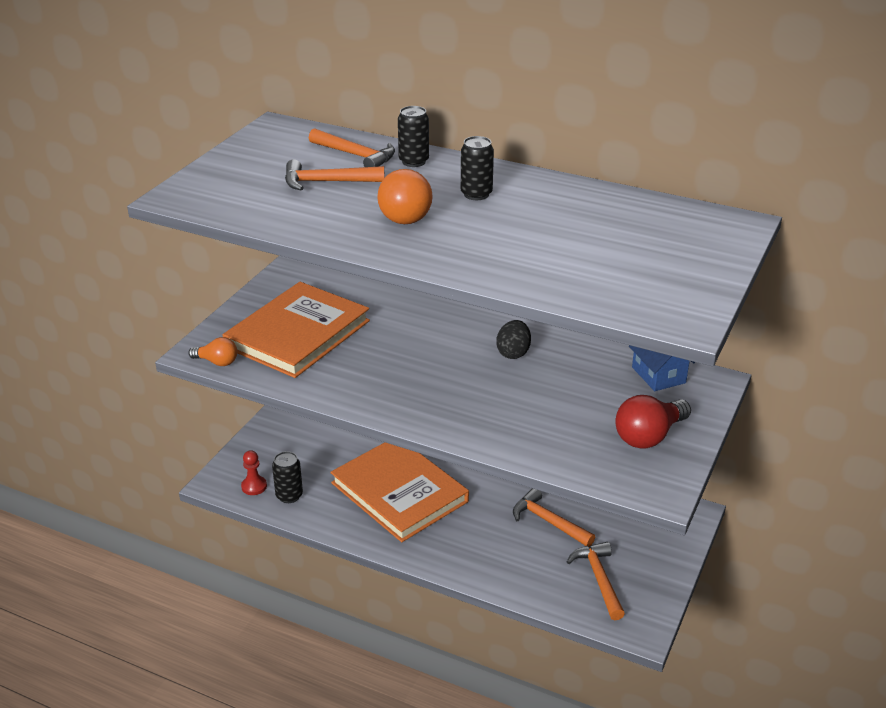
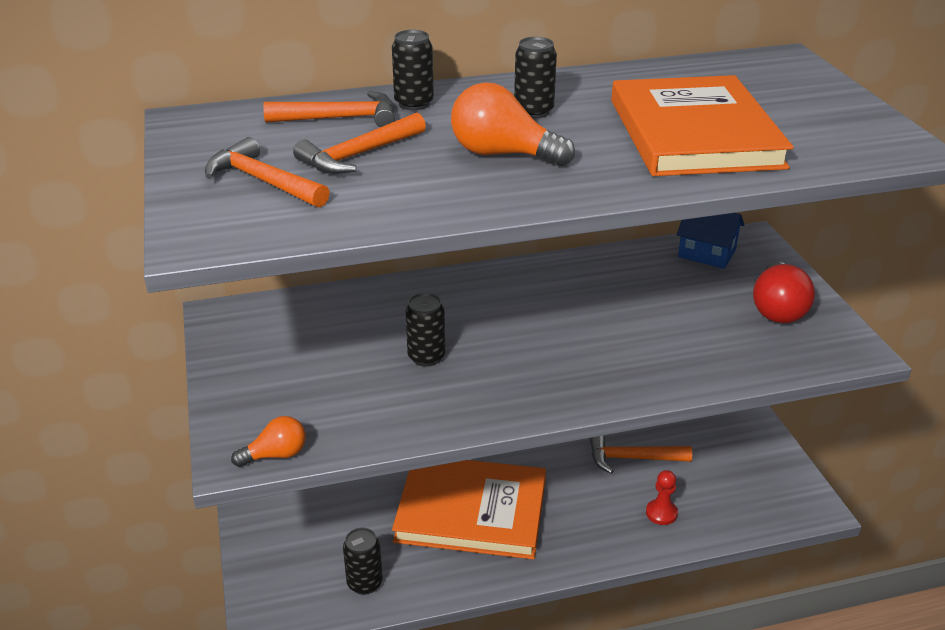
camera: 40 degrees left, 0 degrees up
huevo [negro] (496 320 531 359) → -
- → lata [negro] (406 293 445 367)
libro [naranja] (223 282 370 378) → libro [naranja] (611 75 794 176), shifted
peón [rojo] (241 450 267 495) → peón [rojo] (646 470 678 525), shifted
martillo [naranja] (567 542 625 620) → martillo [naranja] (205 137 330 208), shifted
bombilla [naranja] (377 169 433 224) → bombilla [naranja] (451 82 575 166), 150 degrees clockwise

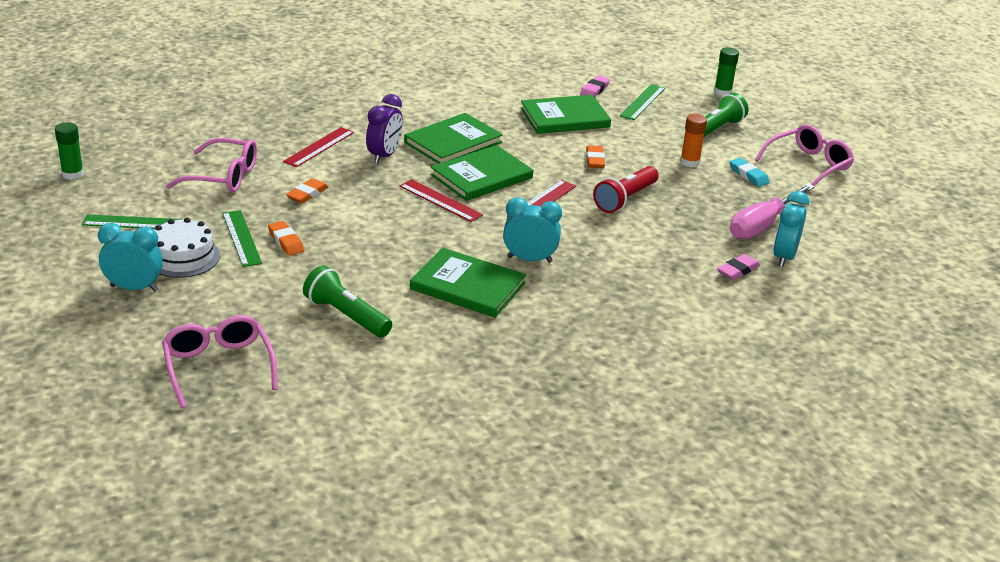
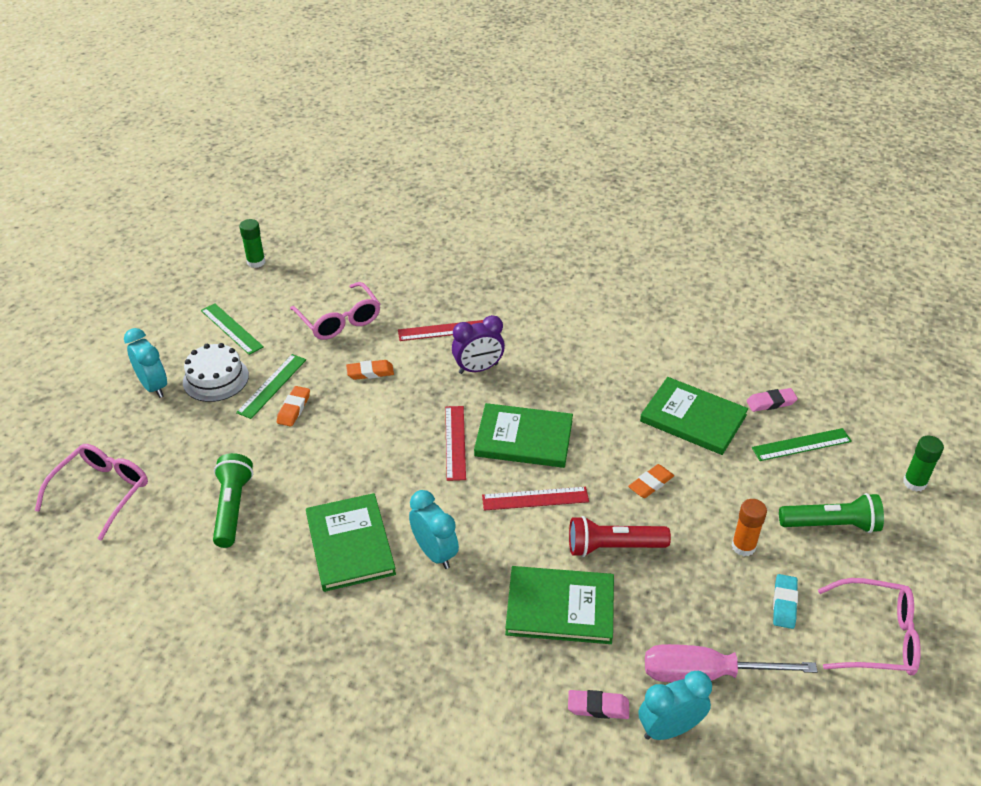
camera: 50 degrees right, 10 degrees up
libro [verde] (404 113 503 164) → libro [verde] (505 566 614 644), shifted

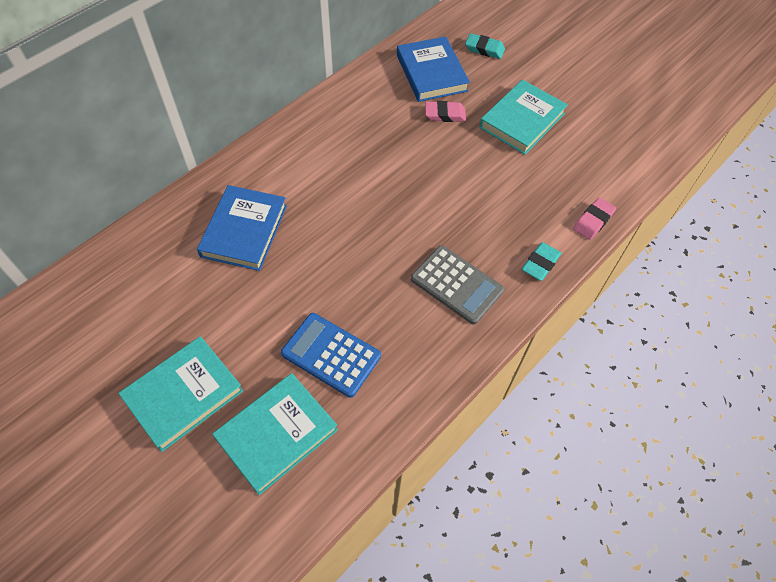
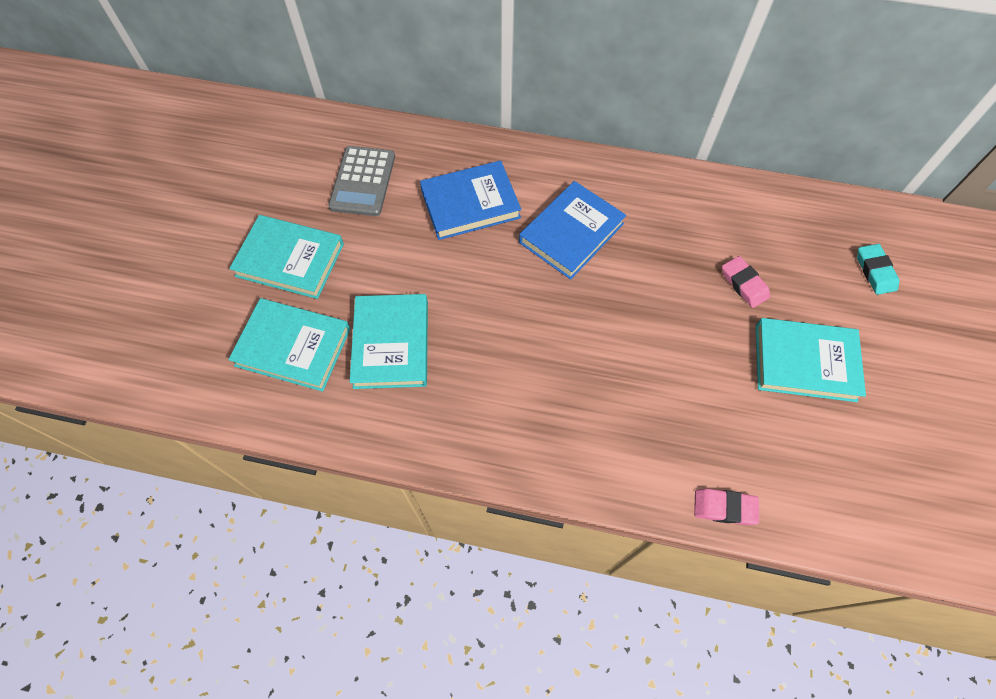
camera: 60 degrees right, 5 degrees up
goma de borrar [turquesa] (522 242 562 281) → -
libro [azul] (397 36 470 102) → libro [azul] (519 181 626 280), shifted
calculadora [gris] (411 246 504 325) → calculadora [gris] (328 146 395 216), shifted
calculadora [azul] (281 313 381 398) → libro [turquesa] (350 294 428 389)

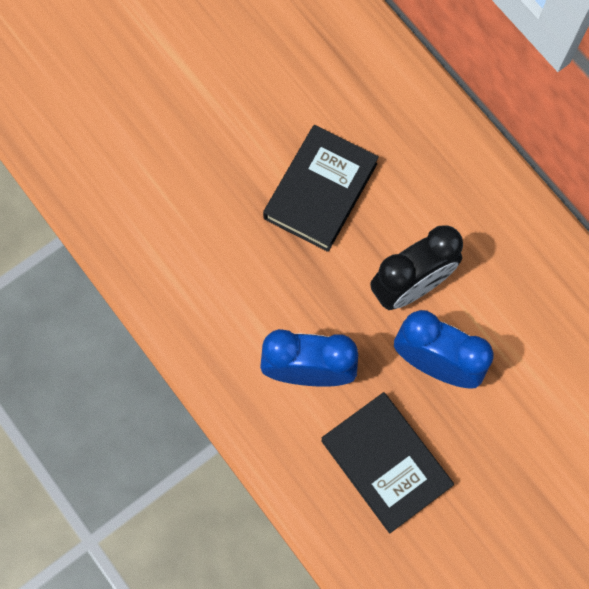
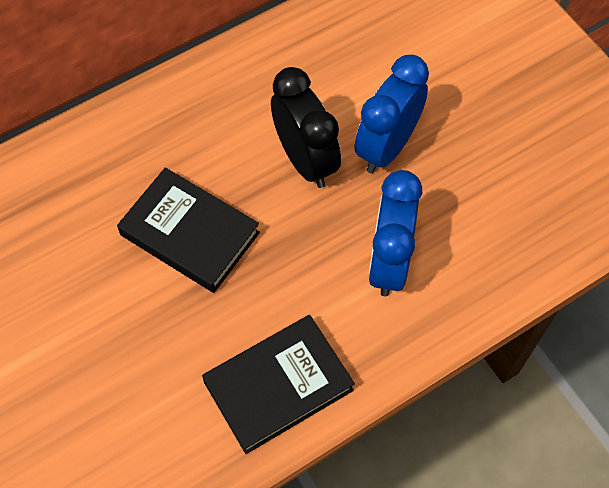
camera: 85 degrees left, 10 degrees down
libro [negro] (321 392 454 533) → libro [negro] (202 315 355 454), shifted

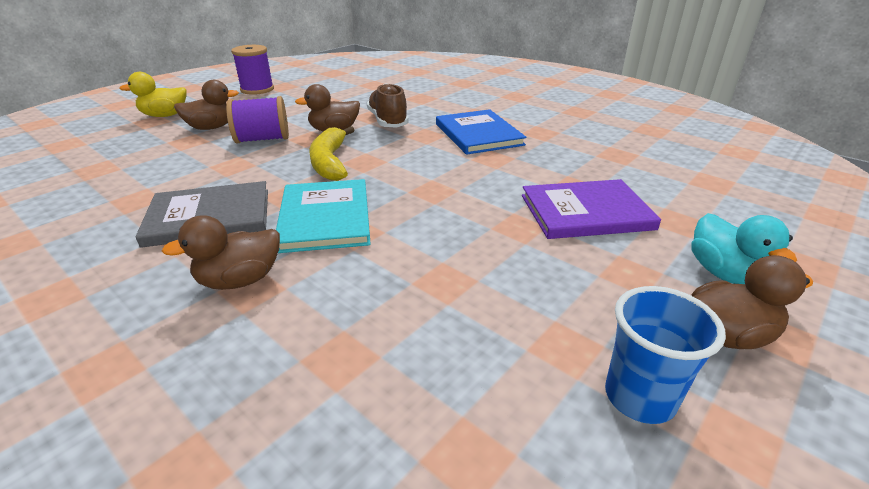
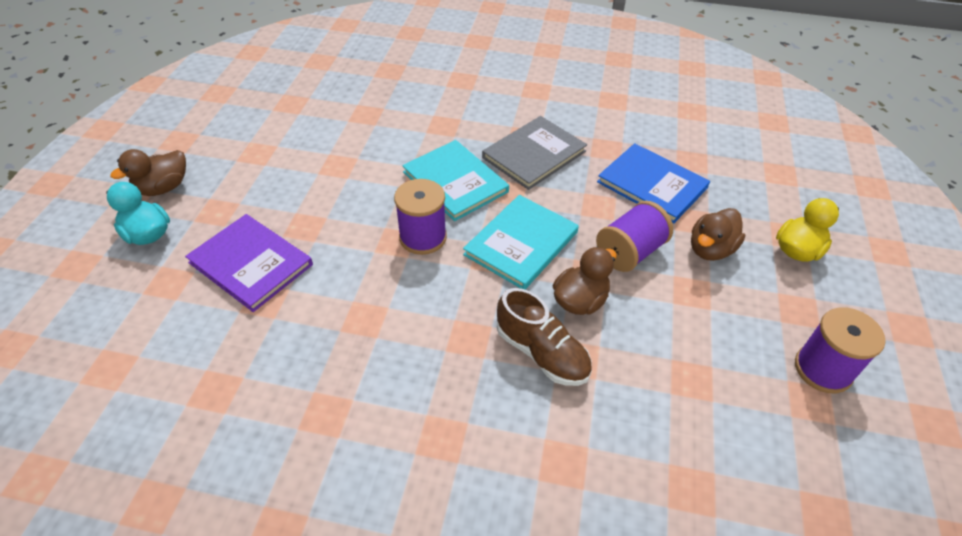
camera: 150 degrees right, 15 degrees up
pato [marrón] (162 215 280 290) → -
vaso [azul] (605 286 726 424) → -
- → carrete [morado] (394 179 447 255)
libro [azul] (436 109 527 155) → libro [azul] (597 143 710 224), shifted
plátano [amarillo] (309 126 354 181) → libro [turquesa] (463 195 579 289)
libro [morado] (522 179 661 239) → libro [morado] (185 214 313 312), 75 degrees clockwise

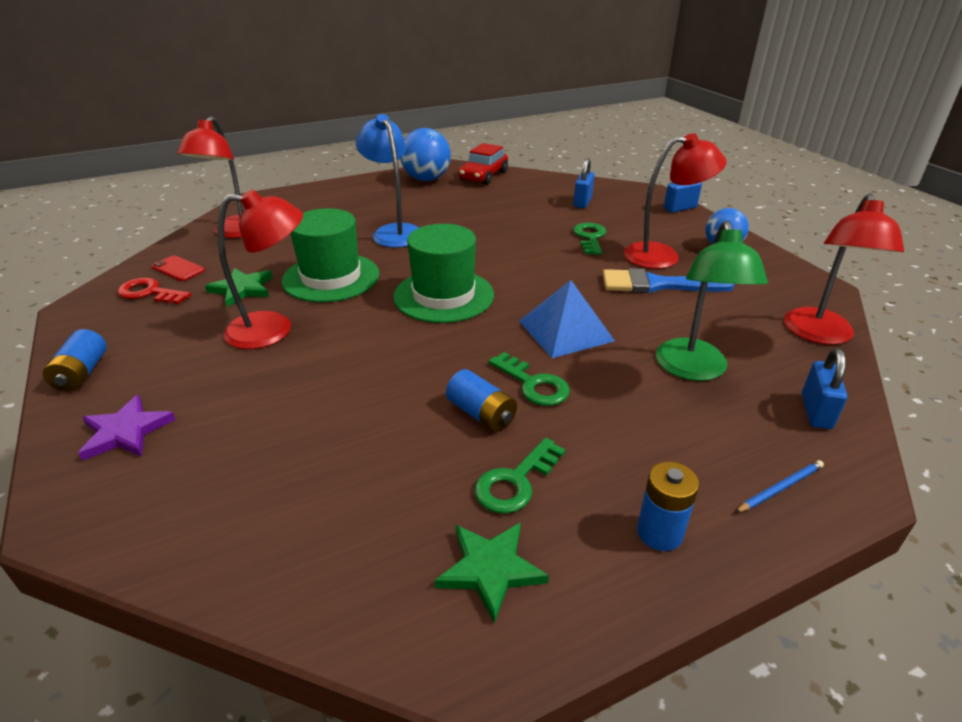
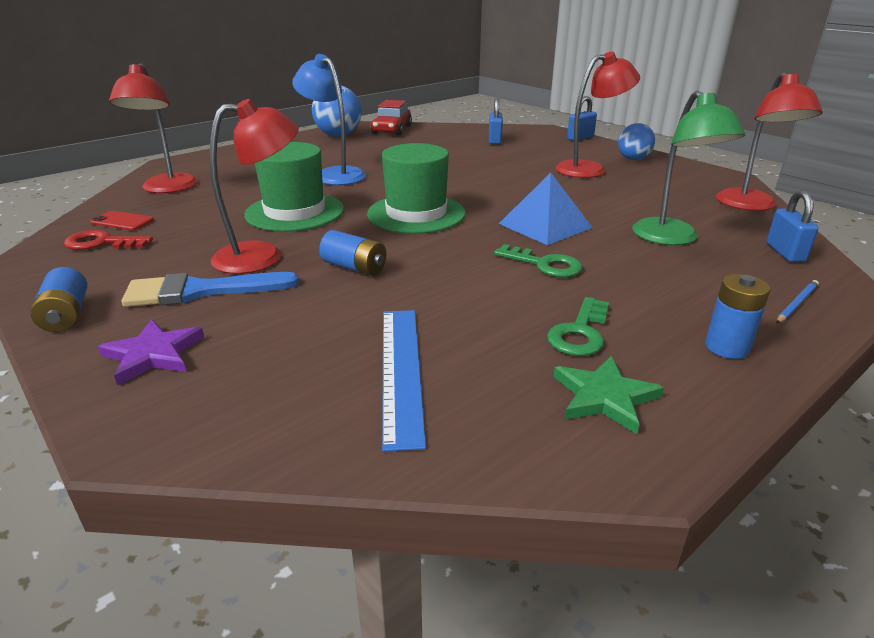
camera: 15 degrees left, 5 degrees down
estrella [verde] (205 268 272 307) → -
llave [verde] (573 222 606 255) → -
- → regla [azul] (382 310 426 452)
pila [azul] (446 369 517 432) → pila [azul] (319 230 386 276), shifted
pincel [azul] (602 268 735 293) → pincel [azul] (121 272 299 307), shifted

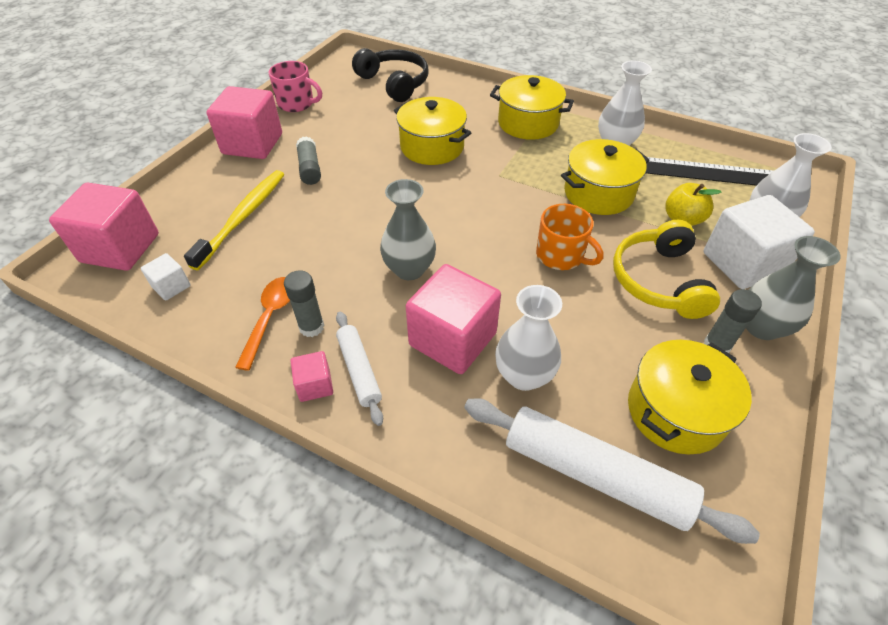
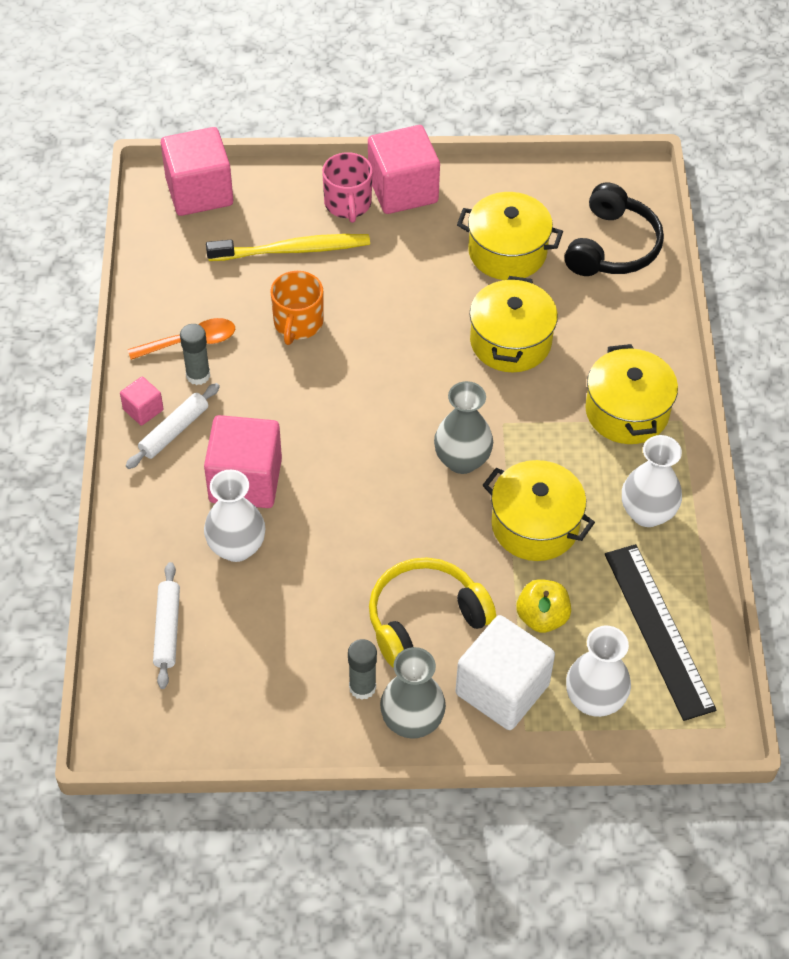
camera: 60 degrees right, 5 degrees up
cubo [blanco] (141 253 191 301) → -
barra de pegamento [gris] (296 136 321 185) → -
taza [rosa] (269 61 322 112) → taza [rosa] (322 152 372 223), shifted
florero [gris] (380 179 436 280) → florero [gris] (434 381 493 474), shifted
taza [naranja] (536 204 603 270) → taza [naranja] (270 271 323 345), shifted
olla [amarillo] (628 340 752 455) → olla [amarillo] (457 192 563 280), shifted
rodillo [blanco] (464 398 760 544) → rodillo [blanco] (153 562 180 689), x0.55

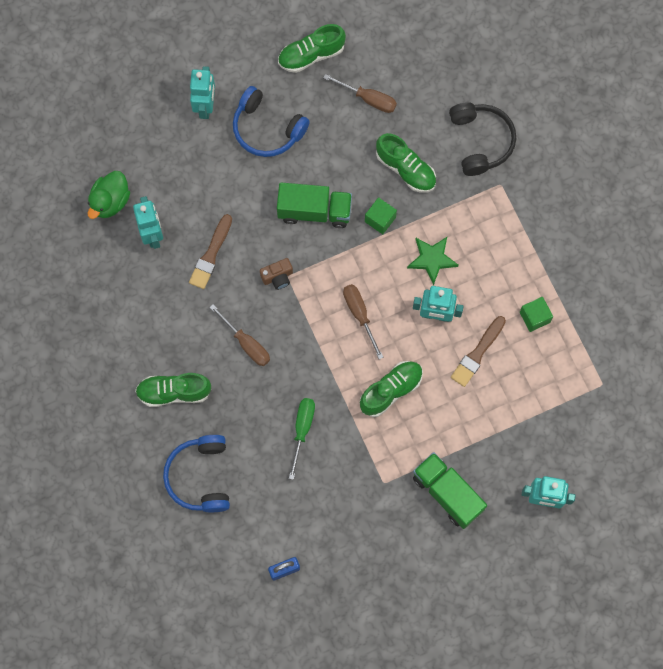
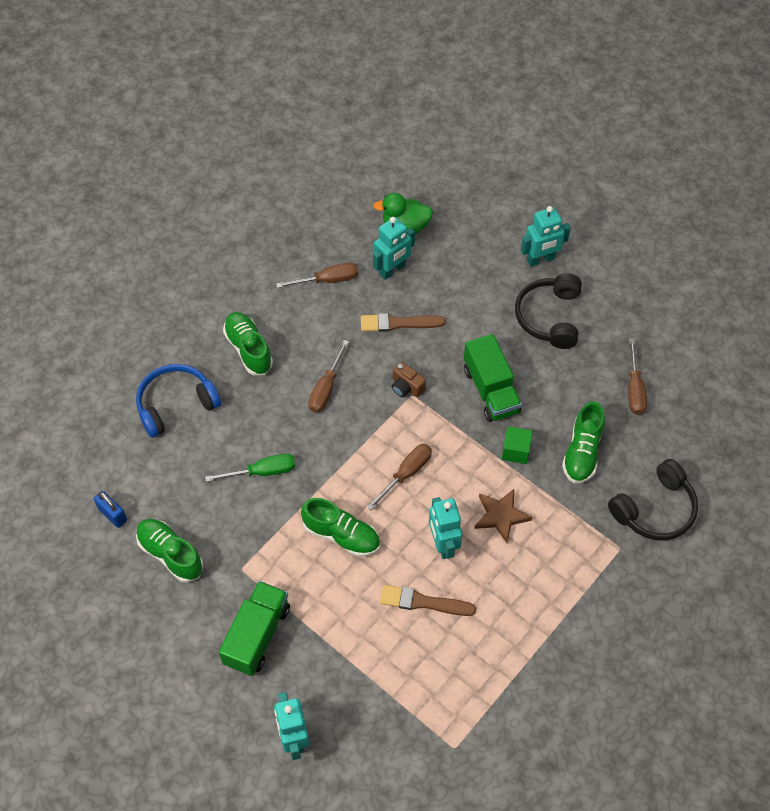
camera: 65 degrees right, 15 degrees down
cubo [verde] (520 297 553 332) → -
- → destornillador [marrón] (276 262 358 288)
zapato [verde] (278 24 346 73) → zapato [verde] (136 519 204 583), shifted
auriculares [azul] (233 86 310 157) → auriculares [negro] (515 274 582 349)
estrella [verde] (407 237 458 285) → estrella [marrón] (474 489 532 543)

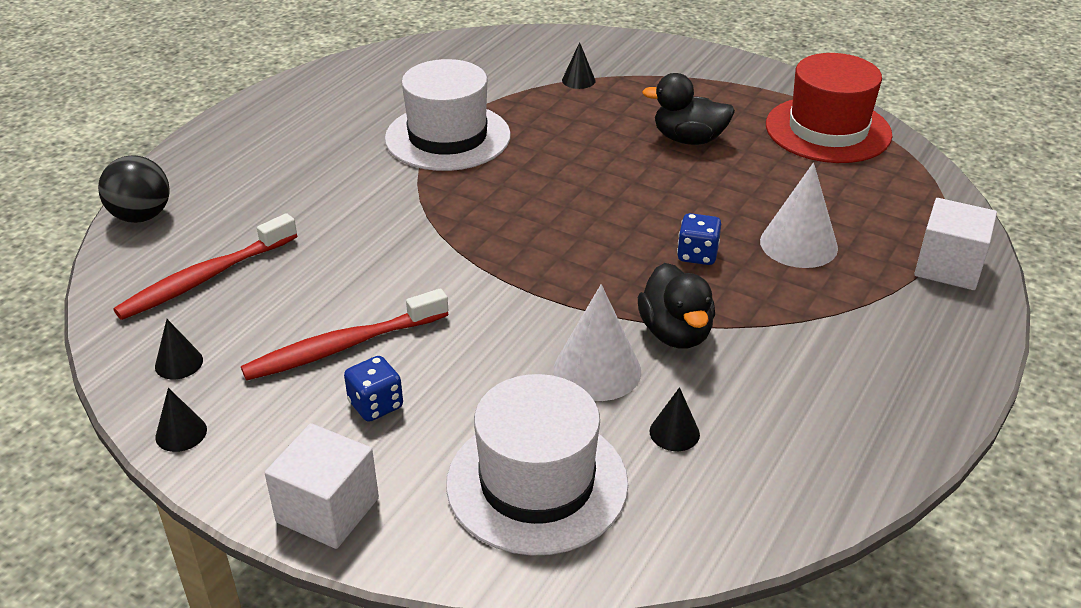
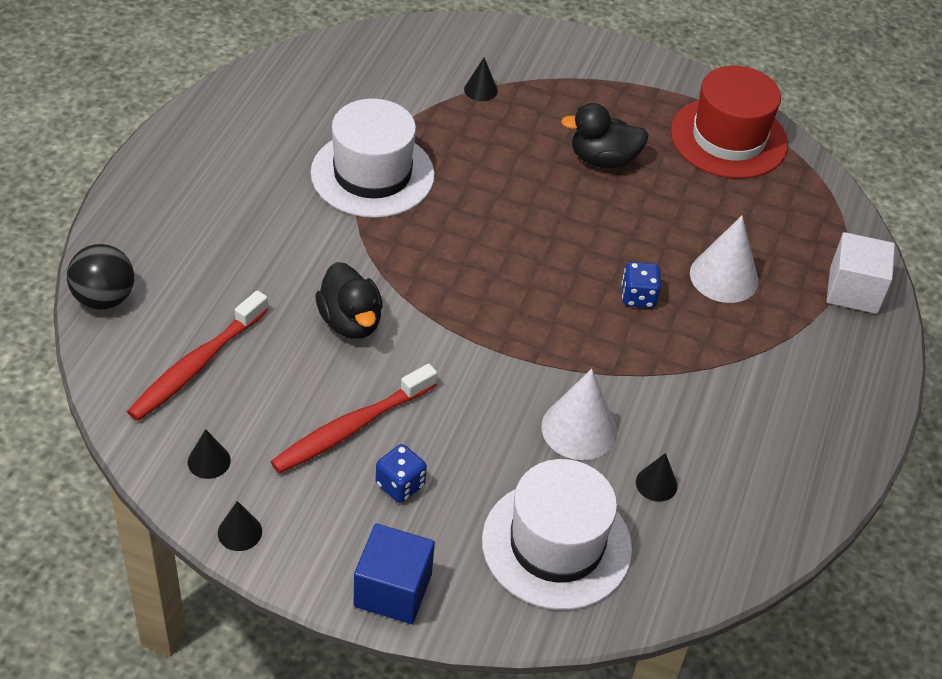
camera: 15 degrees left, 10 degrees up
pato [negro] (638 263 715 349) → pato [negro] (315 262 383 339), shifted
cubo [blanco] (265 423 379 549) → cubo [azul] (354 523 435 624)

